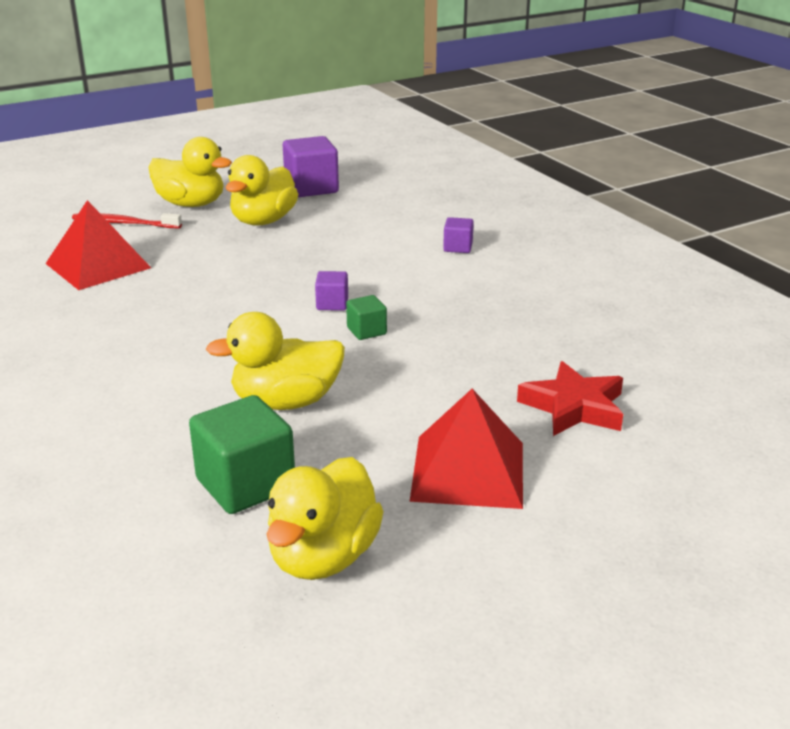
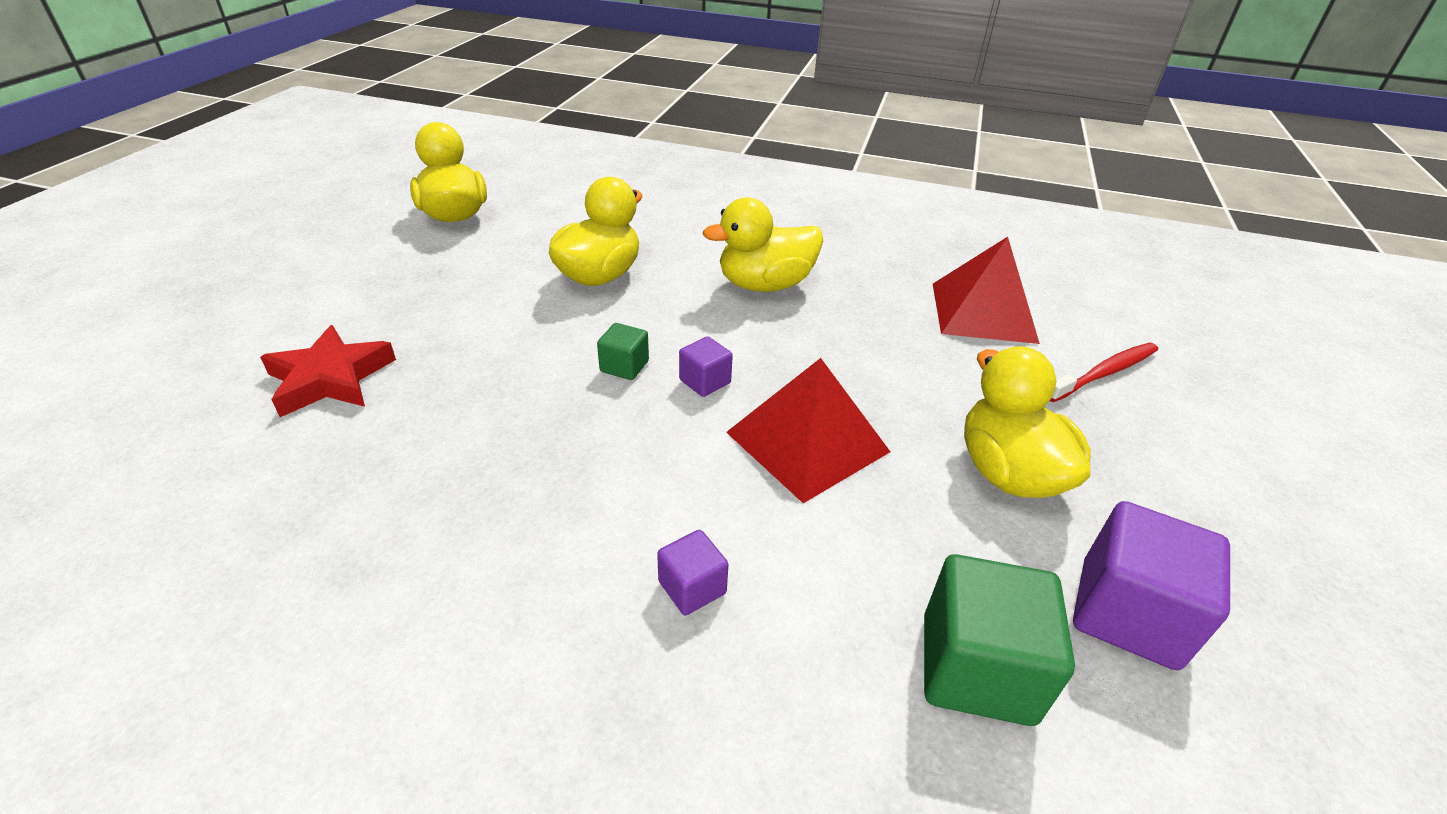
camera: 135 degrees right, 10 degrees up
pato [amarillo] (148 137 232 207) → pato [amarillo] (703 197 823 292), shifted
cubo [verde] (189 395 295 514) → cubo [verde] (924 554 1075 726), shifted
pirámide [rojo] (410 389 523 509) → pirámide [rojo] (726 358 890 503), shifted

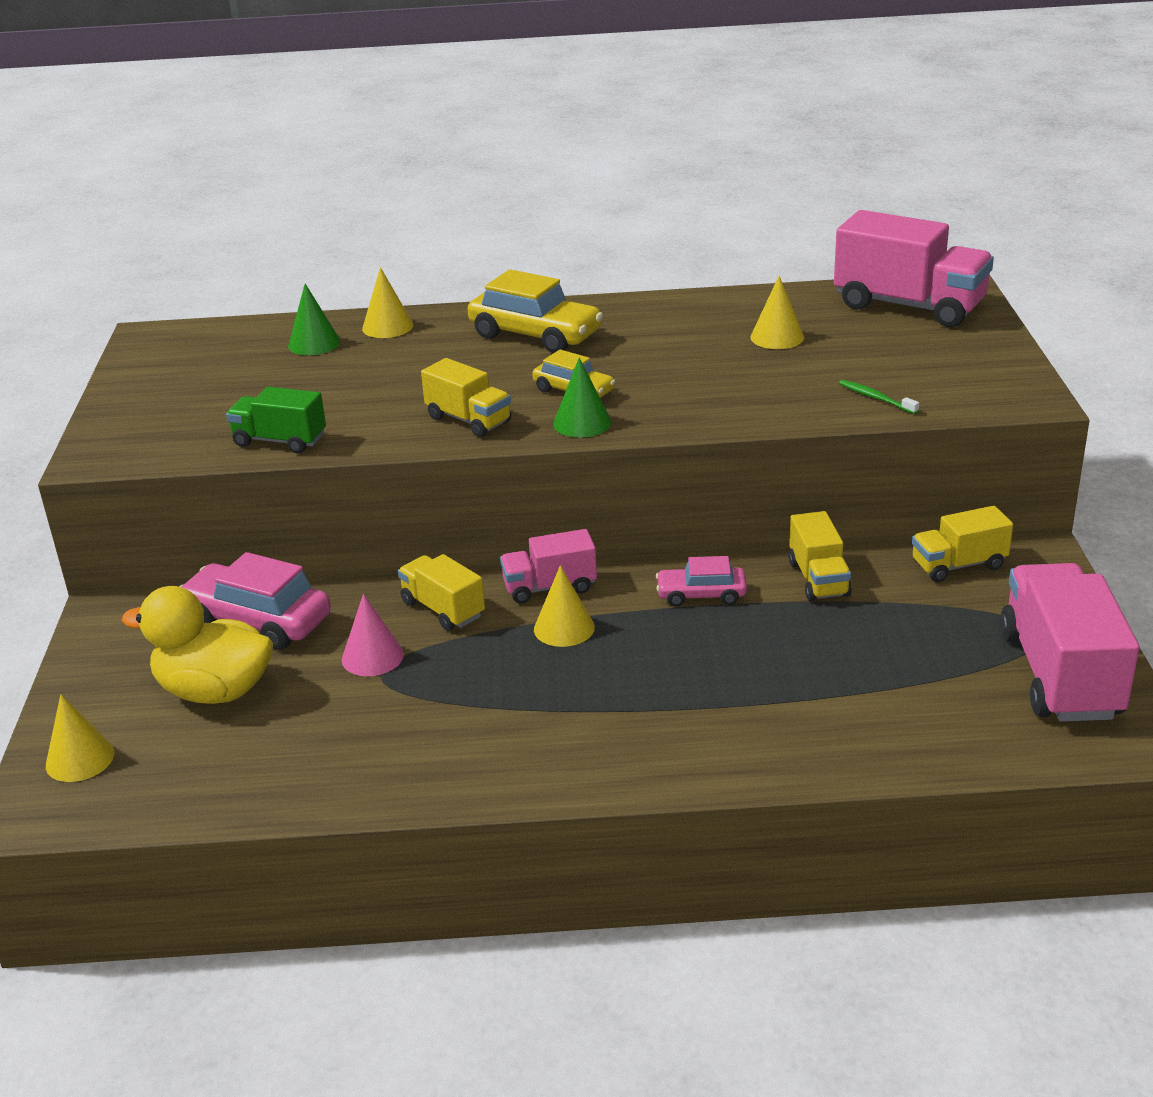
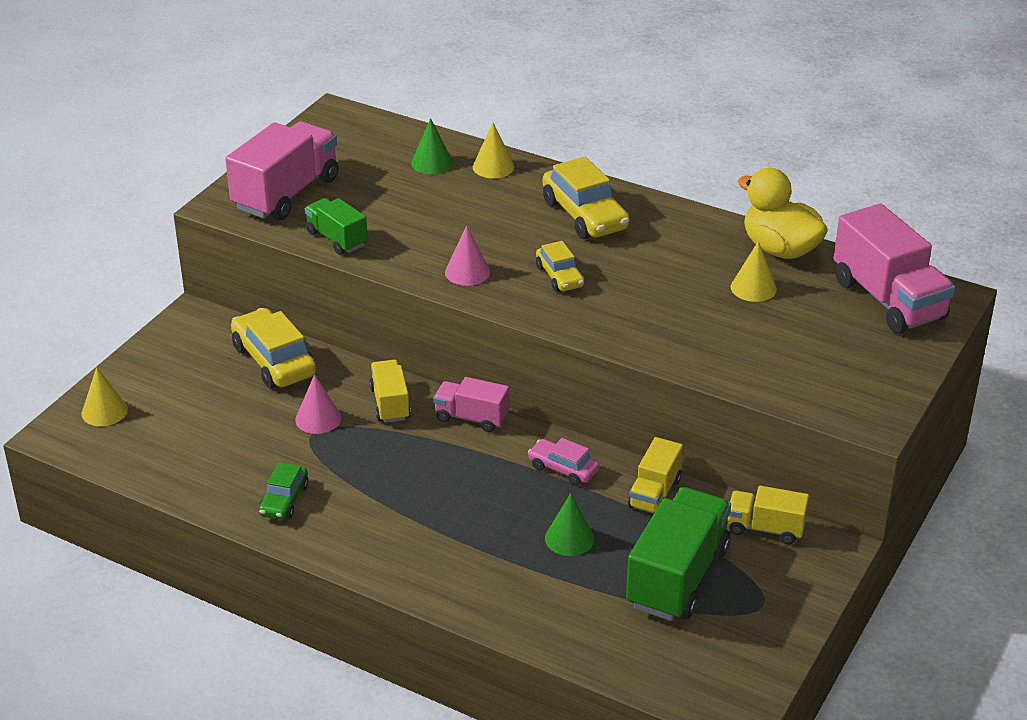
camera: 30 degrees right, 5 degrees up
cono [amarillo] (534 565 595 647) → -
cepillo de dientes [verde] (839 380 919 414) → -
- → coche [verde] (259 462 309 520)
- → camión [verde] (626 487 731 621)
pato [amarillo] (121 586 273 704) → pato [amarillo] (738 168 828 259), shifted
cono [verde] (553 358 611 437) → cono [verde] (545 493 594 556), shifted
camión [rosa] (1000 563 1139 722) → camión [rosa] (225 122 339 220), shifted
camión [amarillo] (421 358 511 437) → cono [rosa] (445 225 490 286)
coche [rosa] (179 552 331 650) → coche [amarillo] (231 308 316 389)

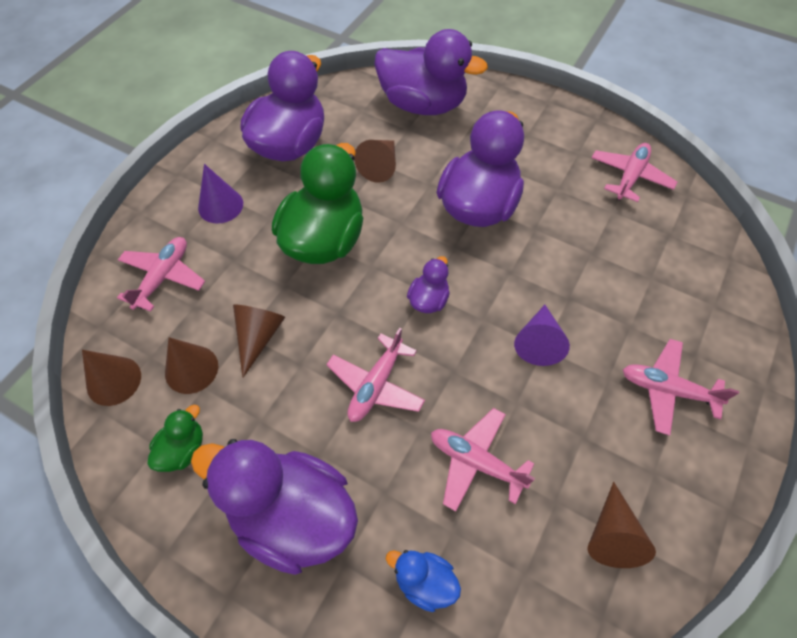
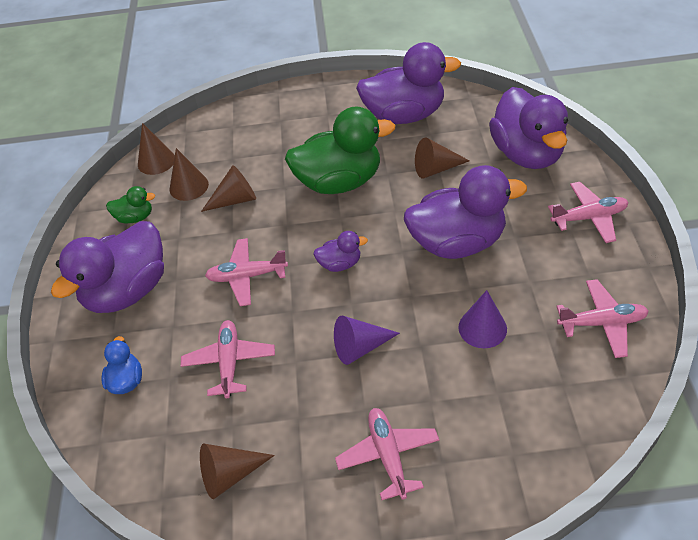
camera: 60 degrees right, 10 degrees down
avión [rosa] (117 237 205 312) → avión [rosa] (548 182 628 243), shifted
cono [morado] (198 164 243 224) → cono [morado] (459 290 507 348), shifted
pato [morado] (191 439 358 575) → pato [morado] (51 221 164 313), 135 degrees counterclockwise

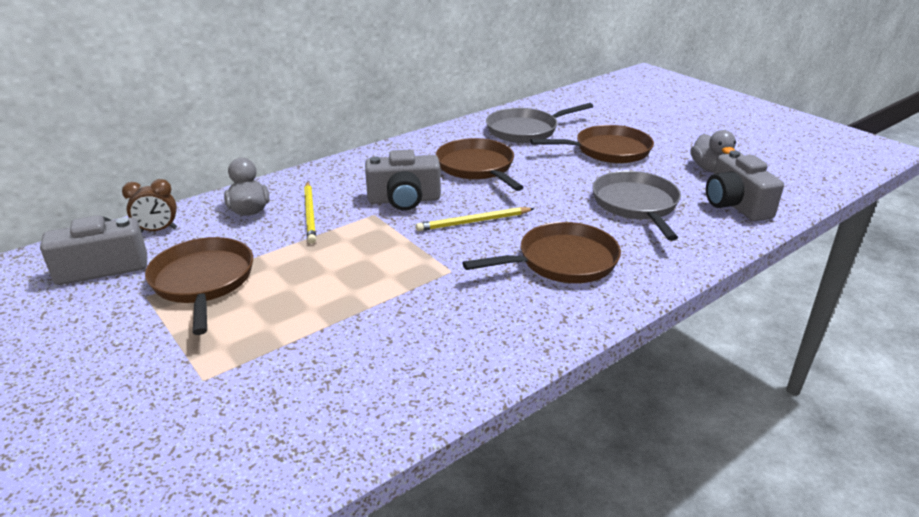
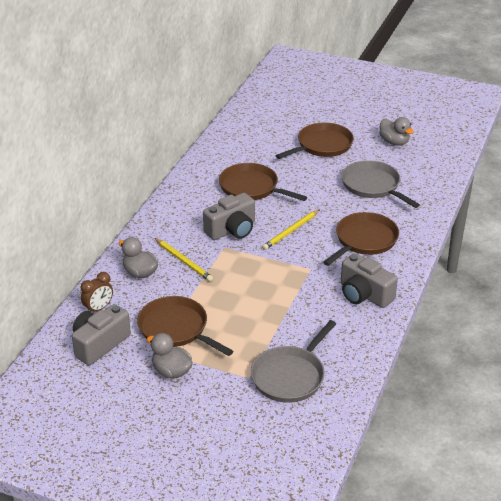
camera: 30 degrees left, 5 degrees up
- → pato [gris] (147 333 193 379)
sartén [gris] (486 103 593 143) → sartén [gris] (251 320 336 403), shifted
cámara [gris] (706 150 784 221) → cámara [gris] (341 253 398 308), shifted

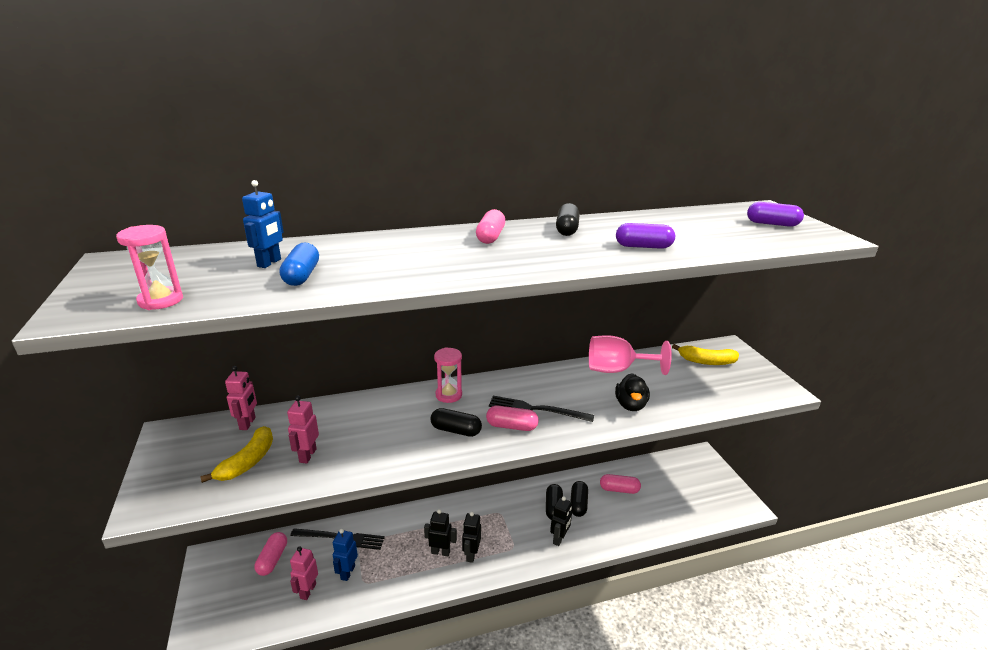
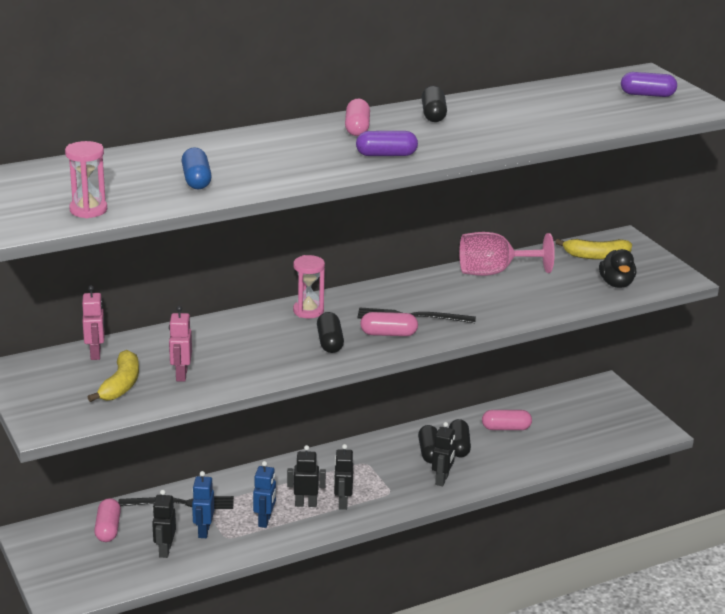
camera: 10 degrees left, 0 degrees up
robot [azul] (242 180 284 268) → robot [azul] (253 461 276 528), shifted
pato [negro] (615 373 650 411) → pato [negro] (599 249 636 288), shifted
cápsula [morado] (616 223 675 249) → cápsula [morado] (356 131 418 156), shifted
robot [rosa] (290 547 318 600) → robot [negro] (152 490 176 558)
cápsula [negro] (430 408 482 437) → cápsula [negro] (317 312 344 353), 75 degrees clockwise

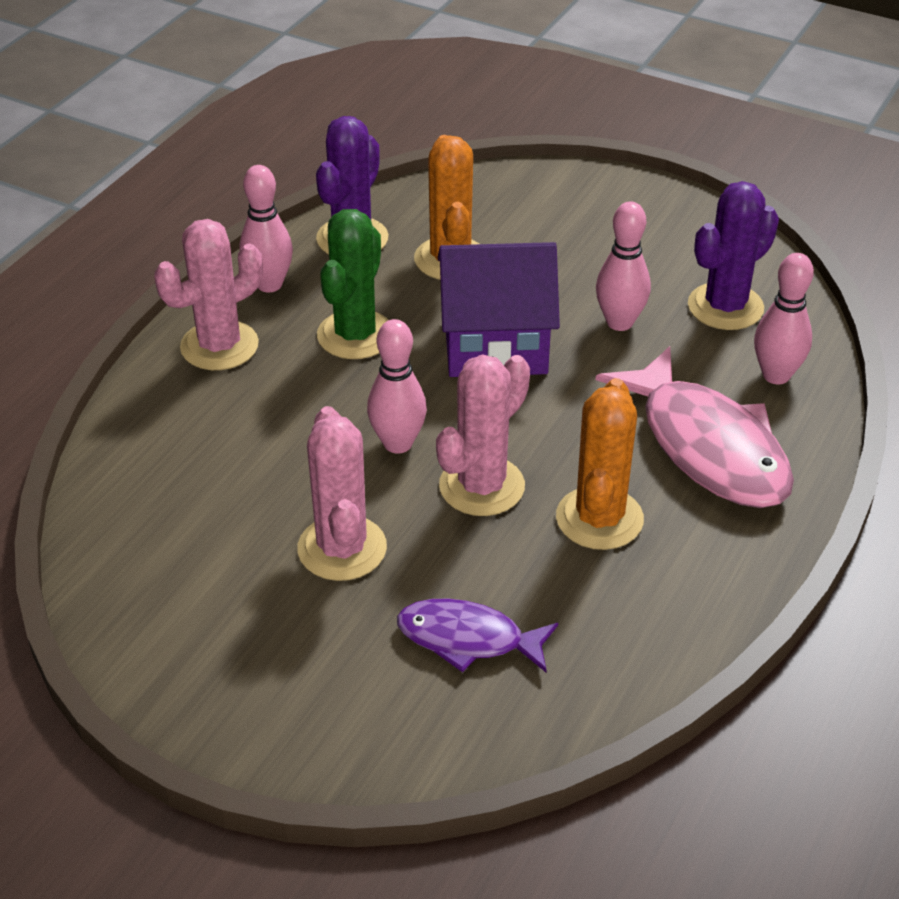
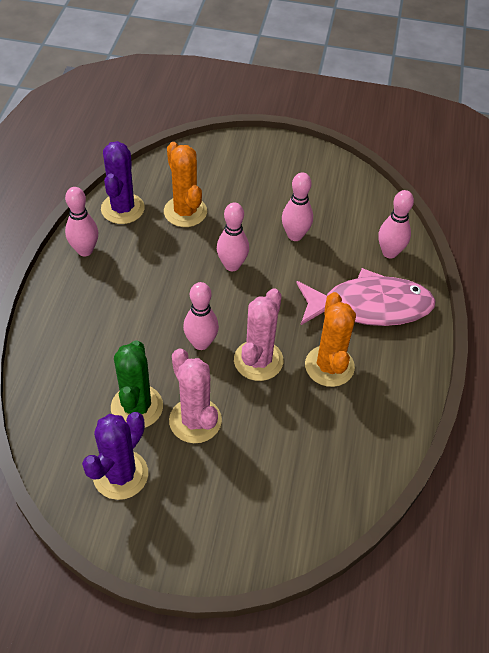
camera: 20 degrees left, 10 degrees up
cactus [rosa] (154 219 262 370) → -
pez [morado] (397 599 558 672) → -
cactus [verde] (317 209 388 359) → cactus [verde] (111 341 163 428), shifted
cactus [morado] (688 181 779 330) → cactus [morado] (82 412 148 500), shifted
casa [morado] (437 242 560 377) → bolo [rosa] (217 203 249 271)
pez [rosa] (595 346 794 508) → pez [rosa] (297 268 436 326), 45 degrees counterclockwise

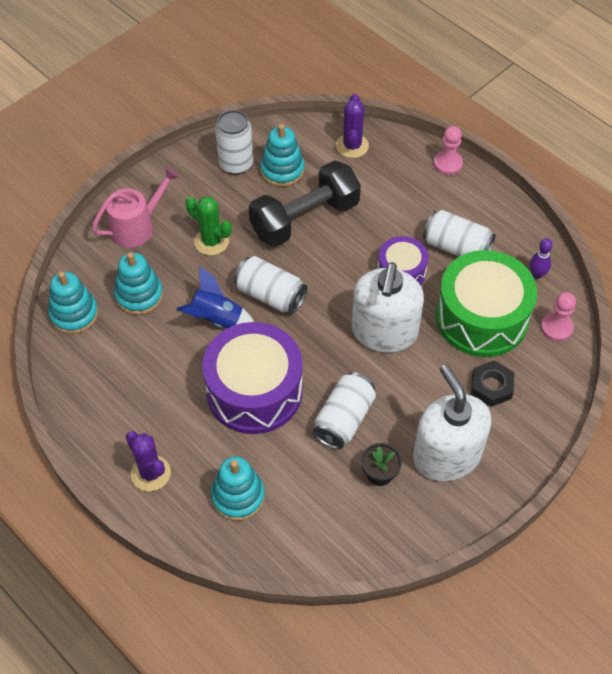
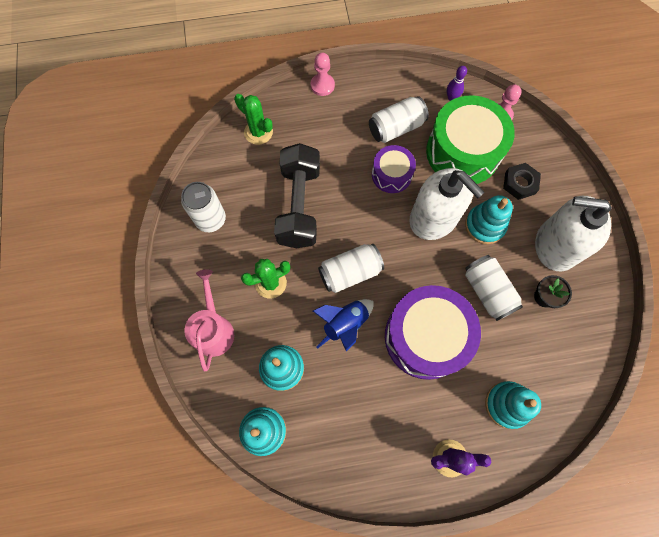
camera: 55 degrees left, 15 degrees up
juguete apilable [turquesa] (260 124 305 187) → juguete apilable [turquesa] (465 195 513 244), shifted
cactus [morado] (336 94 369 158) → cactus [verde] (234 94 273 145)

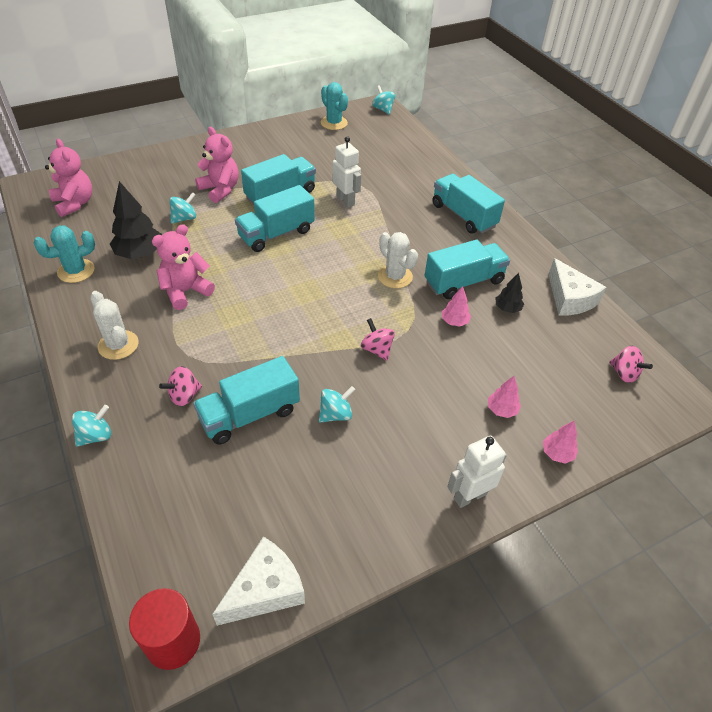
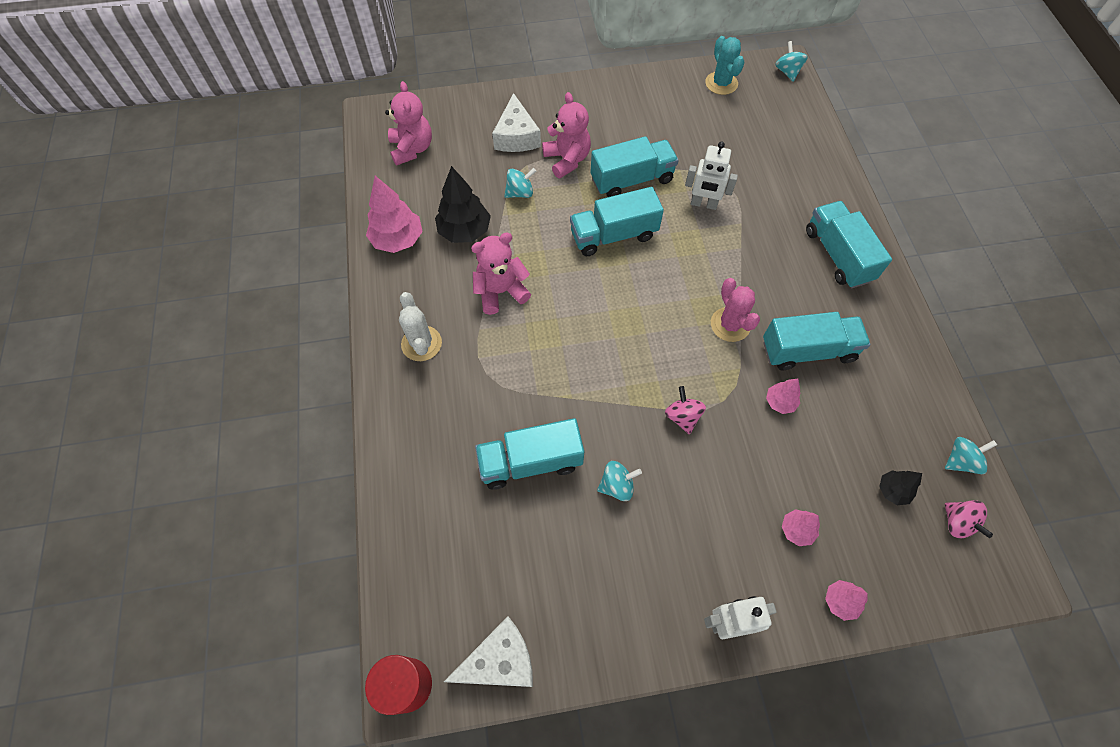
camera: 20 degrees right, 15 degrees up
peonza [rosa] (159 366 202 406) → -
peonza [turquesa] (72 405 111 447) → peonza [turquesa] (945 437 997 474), shifted
árbol [negro] (496 273 524 313) → árbol [negro] (879 470 922 505), shifted
queso [blanco] (548 258 606 316) → queso [blanco] (492 93 541 152), shifted
cactus [turquesa] (34 225 95 283) → árbol [rosa] (366 176 423 253)
cactus [blanco] (378 232 418 289) → cactus [rosa] (711 278 760 342)
robot [blanco] (332 136 361 208) → robot [blanco] (685 142 738 210), 120 degrees clockwise

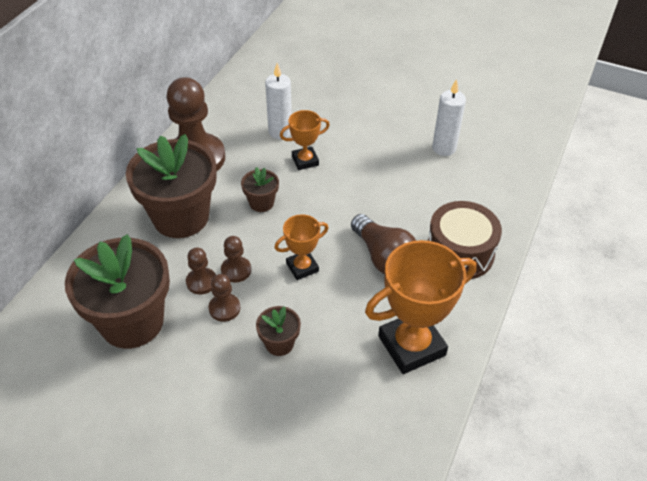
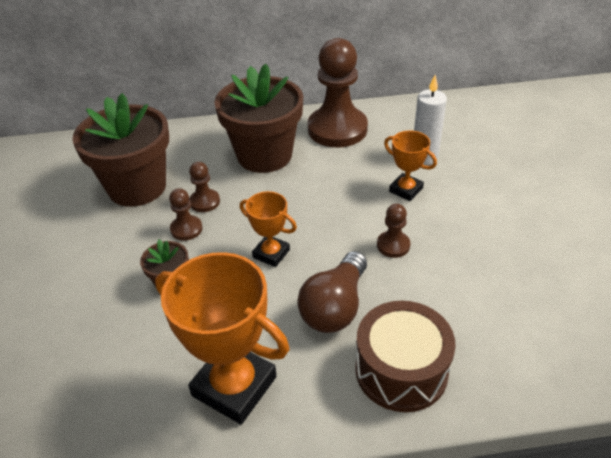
camera: 60 degrees right, 5 degrees down
maceta [marrón] (241 167 279 212) → -
vela [blanco] (432 79 466 156) → -
peón [marrón] (221 236 251 282) → peón [marrón] (377 204 410 258), shifted

